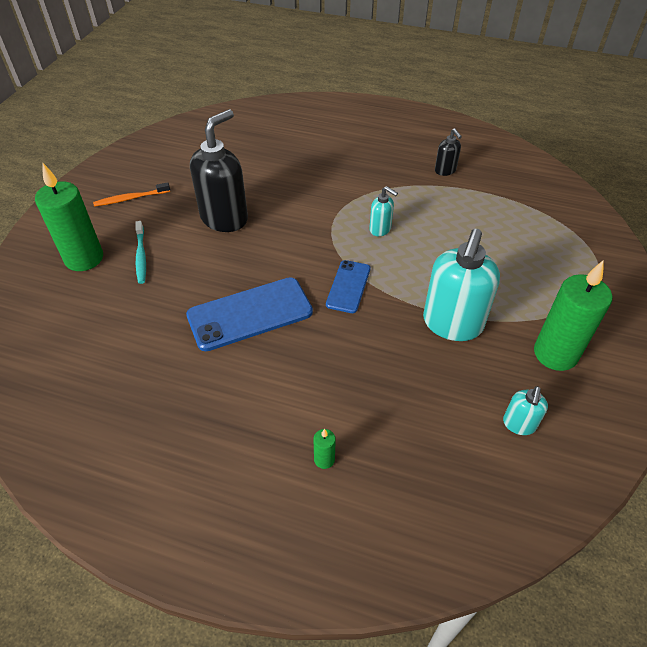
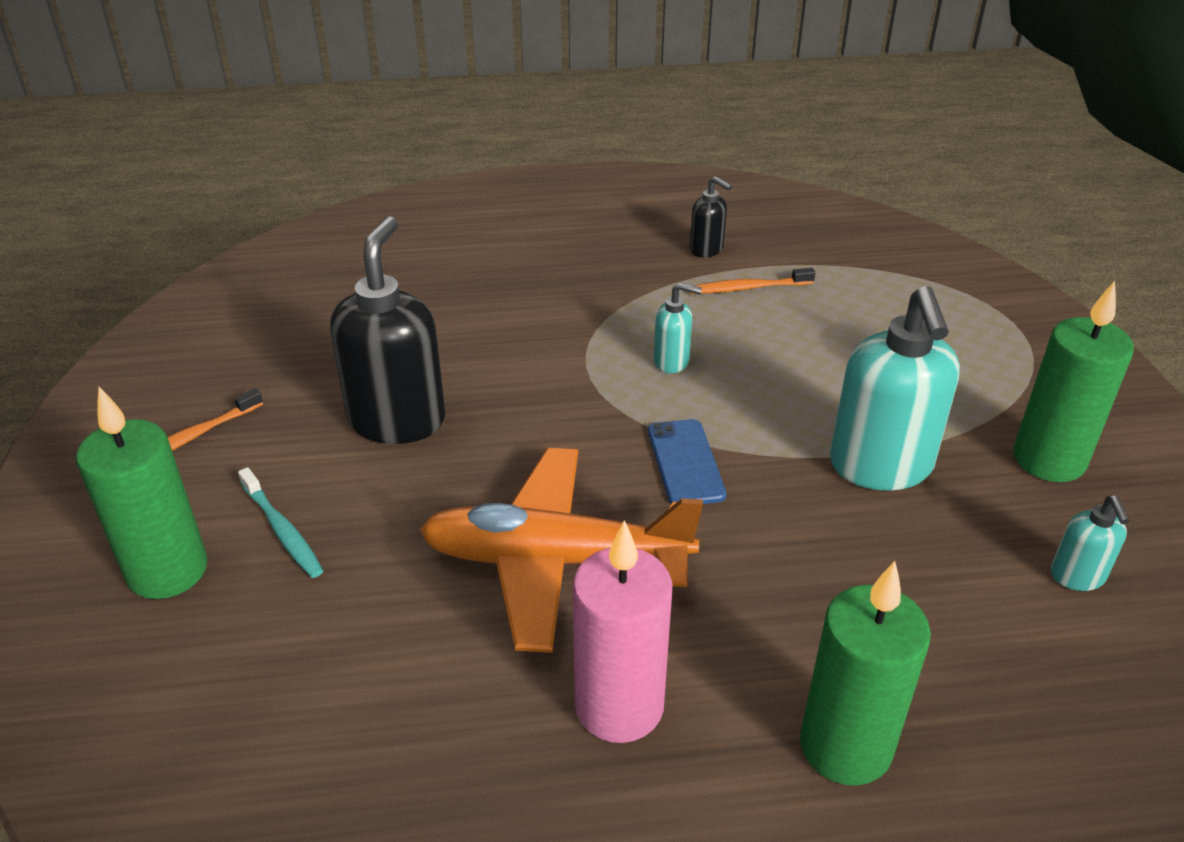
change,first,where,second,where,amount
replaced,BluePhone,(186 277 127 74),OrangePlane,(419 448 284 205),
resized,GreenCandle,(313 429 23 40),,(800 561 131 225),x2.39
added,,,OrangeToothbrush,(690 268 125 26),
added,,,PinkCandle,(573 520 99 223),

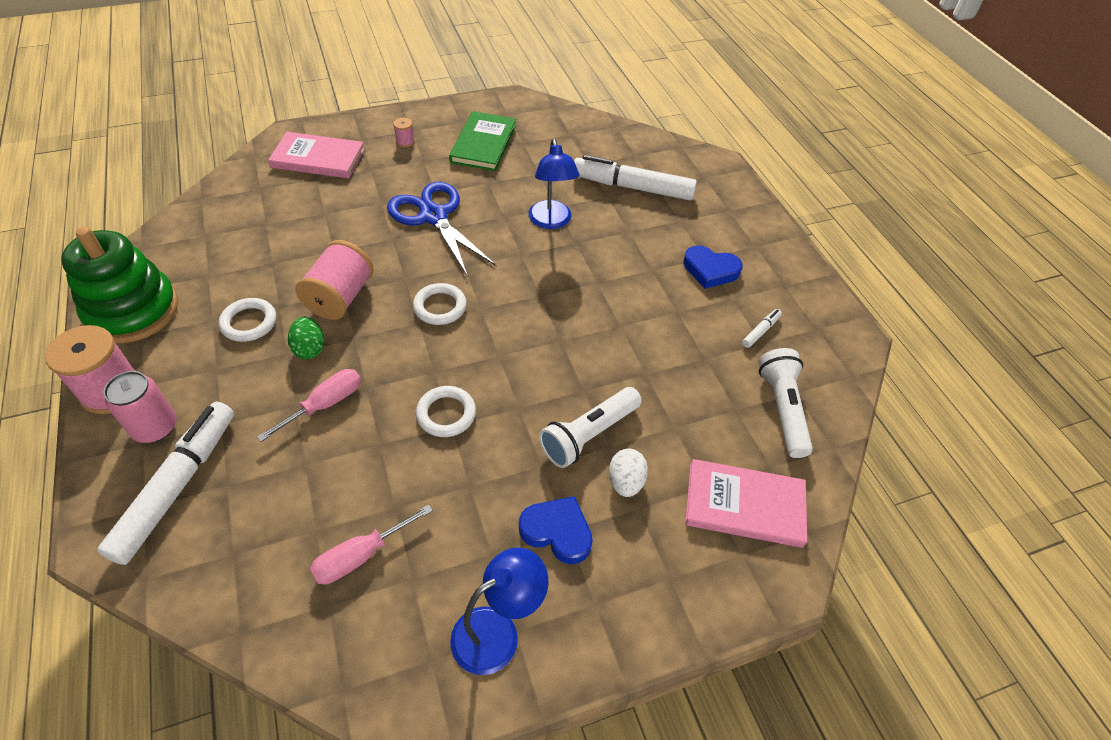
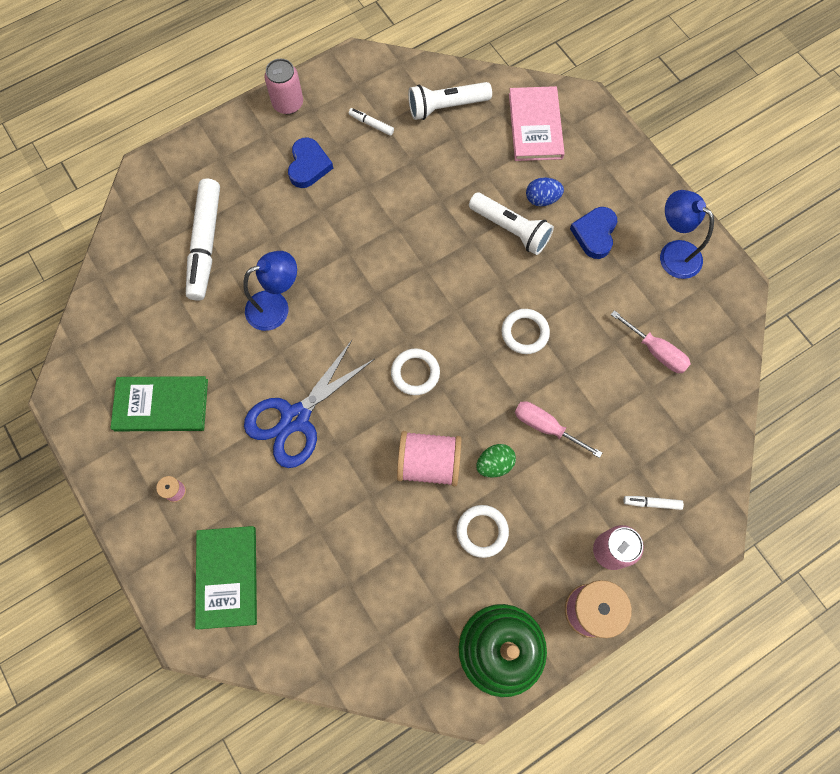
change,first,where,second,where,amount
recoloured,PinkBook,(268 132 97 46),GreenBook,(195 526 62 103),
resized,WhiteMarker,(97 402 137 163),,(623 496 61 14),x0.41
recoloured,WhiteEgg,(609 448 39 49),BlueEgg,(526 177 38 29),
added,,,PinkCan,(264 59 39 55),

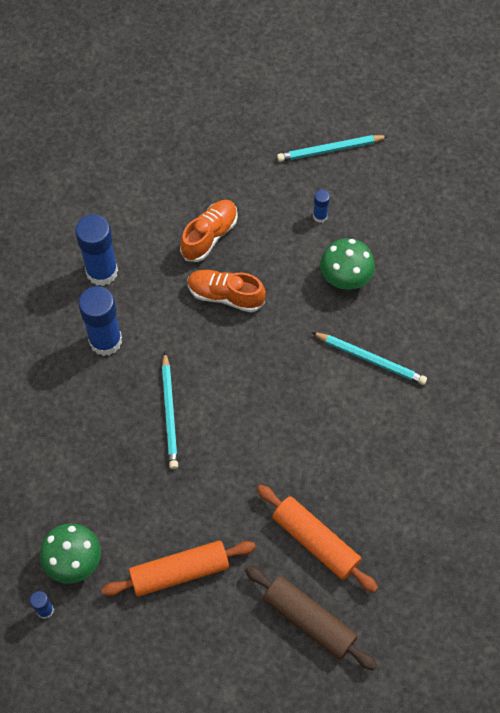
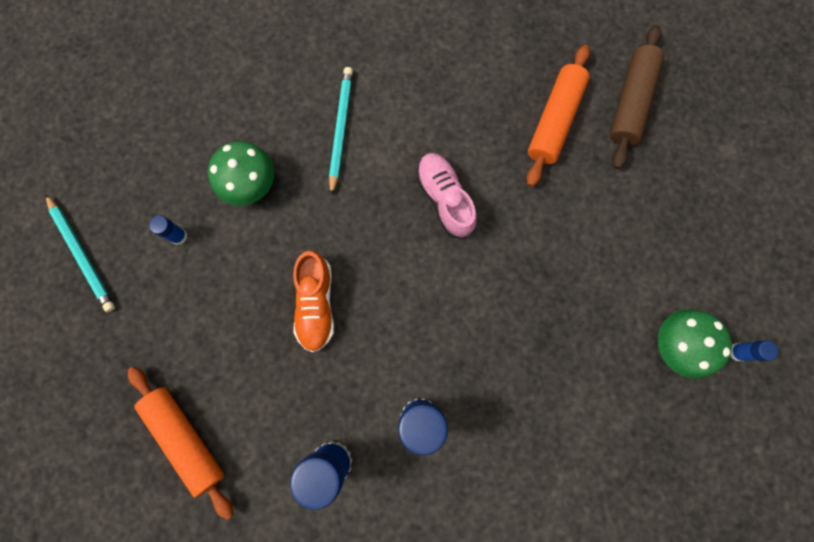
change,first,where,second,where,amount
removed,OrangeShoe,(180 200 58 62),,,
removed,TurquoisePencil,(162 352 16 117),,,
moved,OrangeRollingPin,(101 541 155 56),,(128 366 105 154),
added,,,PinkShoe,(416 153 61 85),

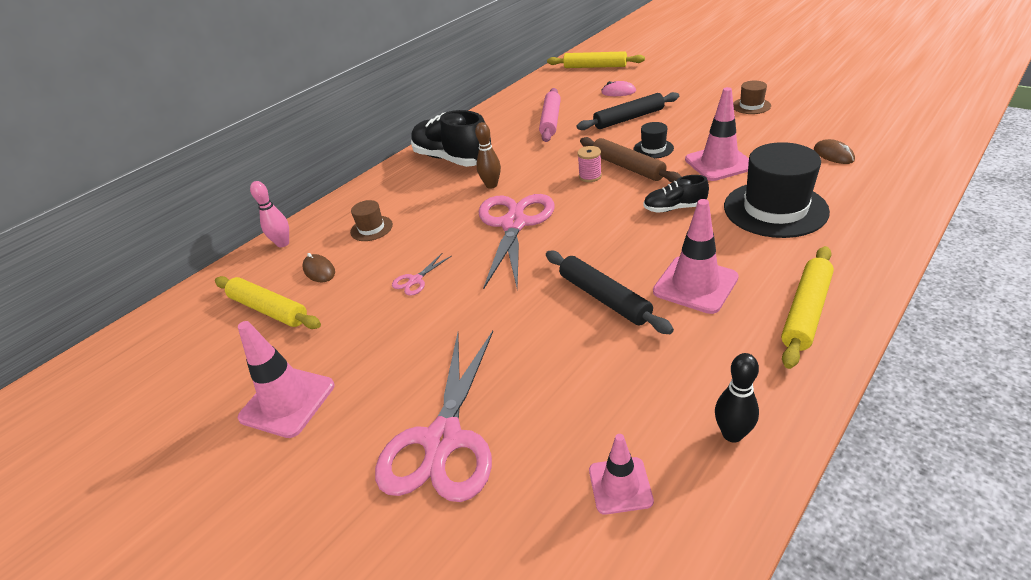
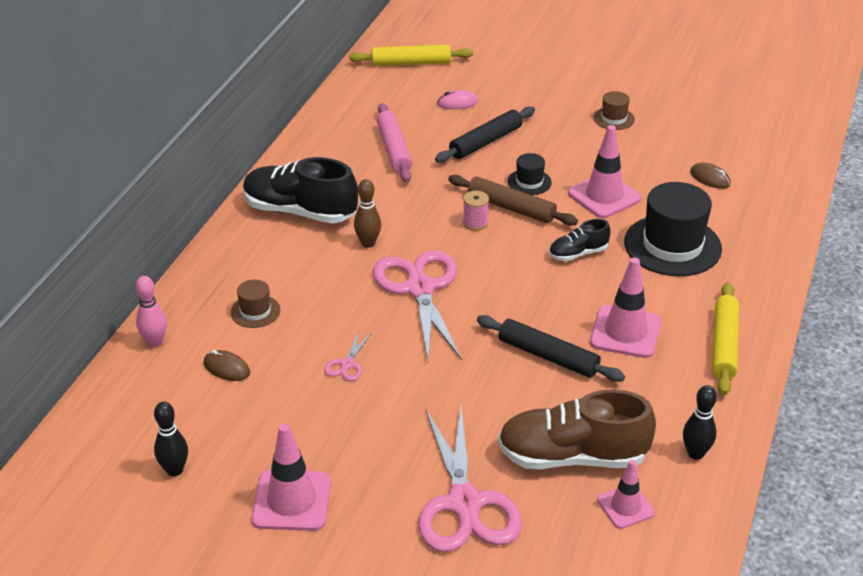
change,first,where,second,where,amount
removed,YellowRollingPin,(215 276 106 53),,,
added,,,BrownShoe,(498 389 158 80),
added,,,BlackBowlingPin,(154 402 34 74),

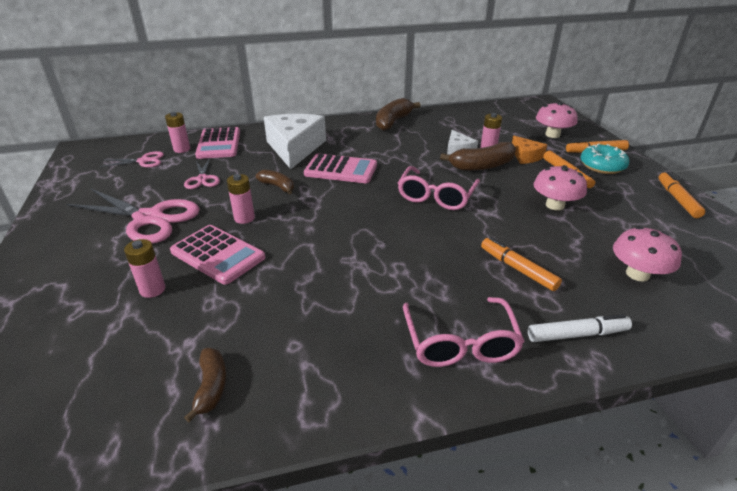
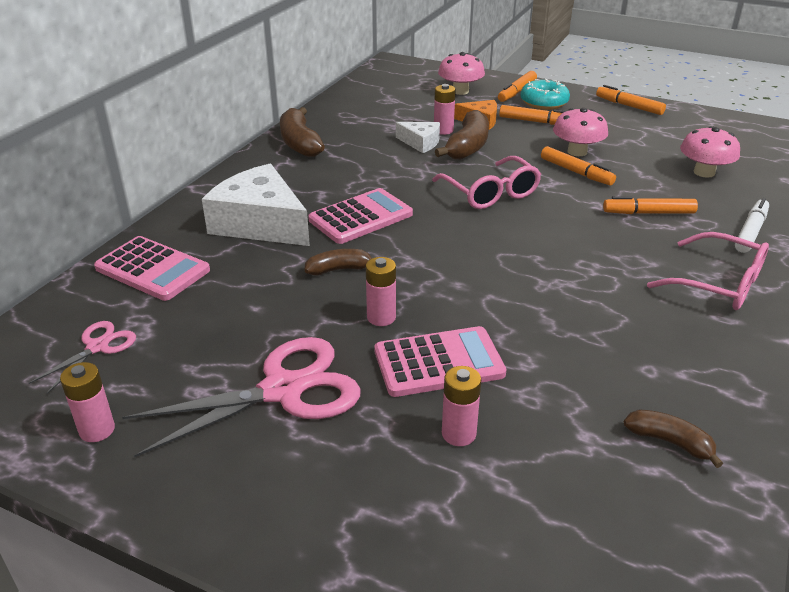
change,first,where,second,where,amount
moved,PinkBattery,(165 112 25 41),,(60 362 55 80),
removed,PinkScissors,(184 158 36 31),,,
added,,,OrangeMarker,(541 146 75 39),

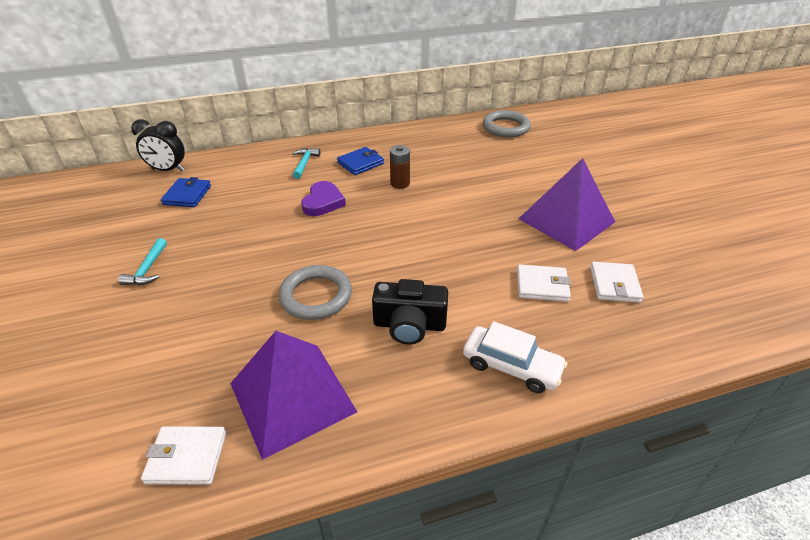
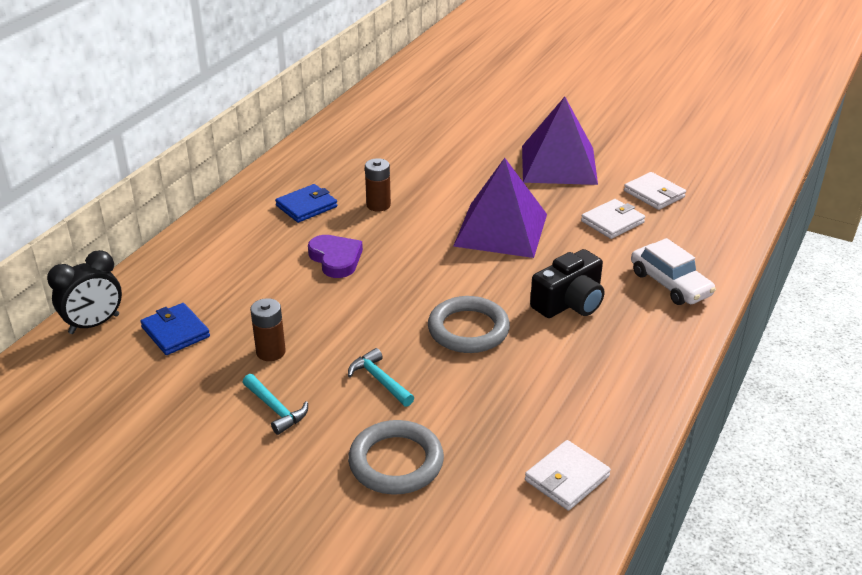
change,first,where,second,where,amount
moved,GreyRing,(483 110 48 27),,(348 420 96 75),
turned,BlueWallet,(337 147 47 28),,(275 184 62 39),45 degrees clockwise
moved,TurquoiseHammer,(293 148 28 31),,(348 348 66 59),
turned,WhiteCar,(463 321 104 72),,(631 238 85 67),75 degrees clockwise
moved,PurplePyramid,(230 331 127 129),,(453 158 94 100),
added,,,BrownBattery,(250 298 36 63),

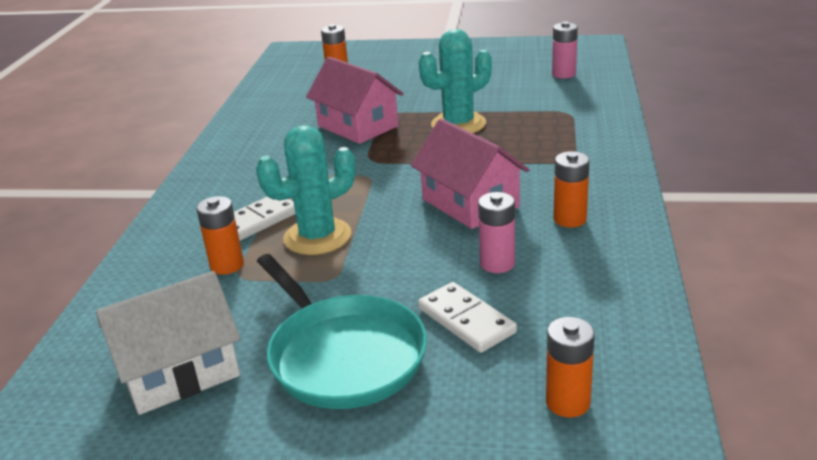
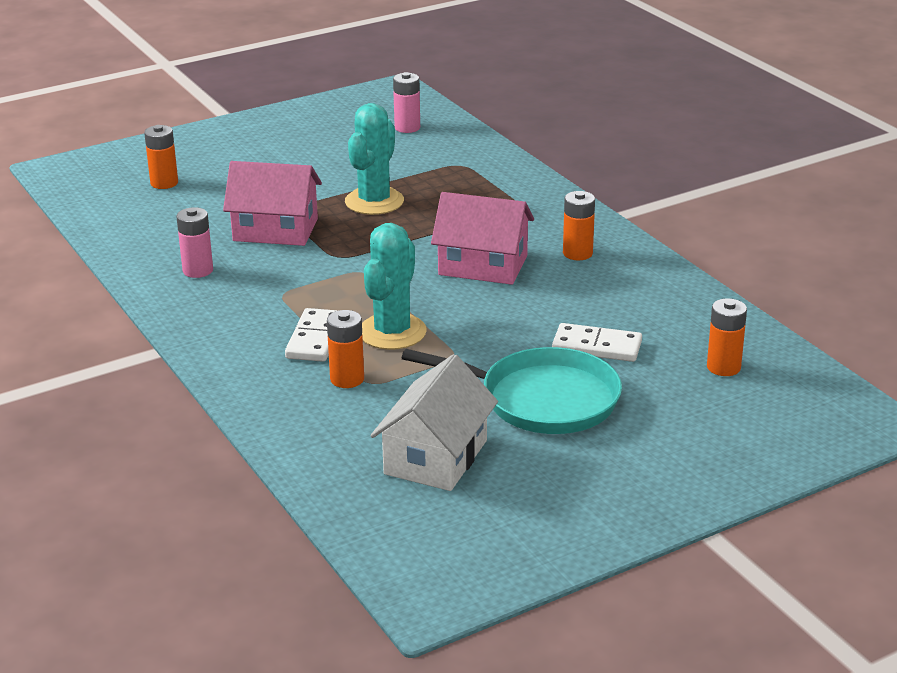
change,first,where,second,where,amount
moved,PinkBattery,(478 192 37 81),,(177 207 36 71),

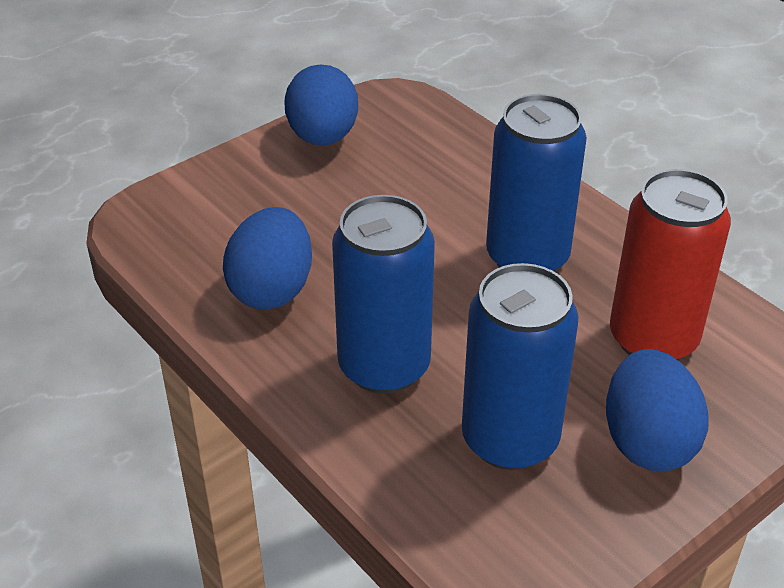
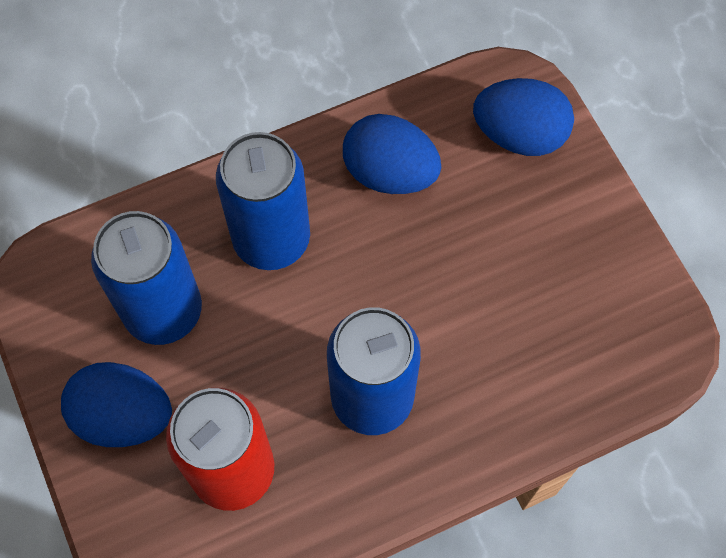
change,first,where,second,where,amount
moved,BlueEgg,(284 65 74 81),,(473 78 101 78),

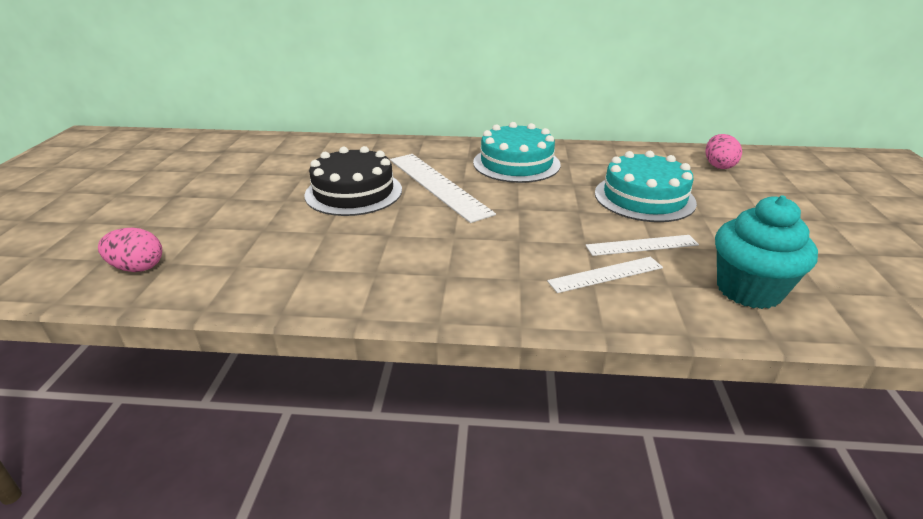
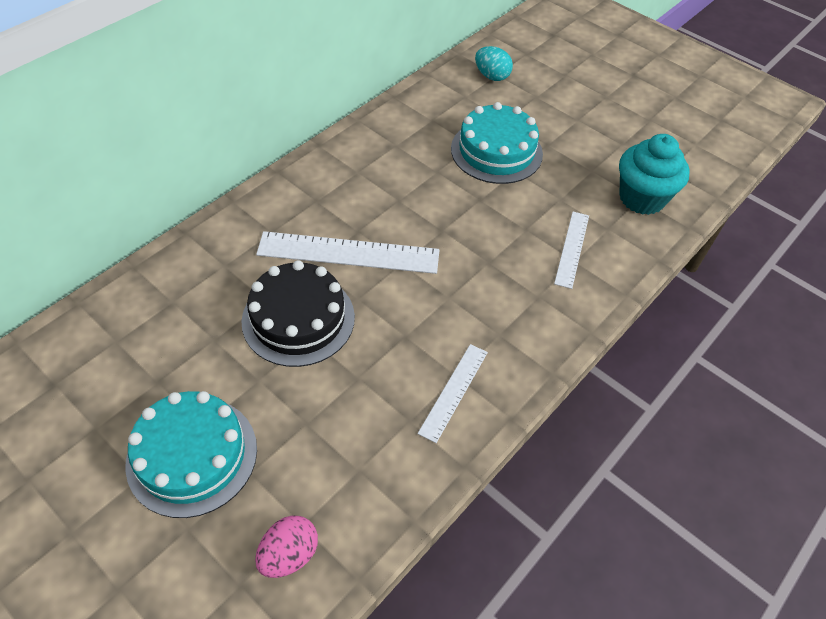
change,first,where,second,where,amount
moved,TurquoiseCake,(473 122 87 61),,(125 391 132 127),
recoloured,PinkEgg,(706 134 36 35),TurquoiseEgg,(475 46 38 35),
moved,WhiteRuler,(585 235 114 21),,(418 344 70 99),

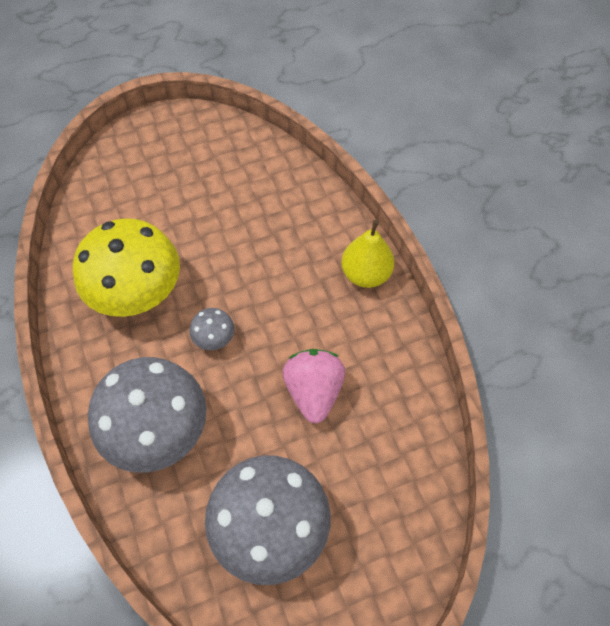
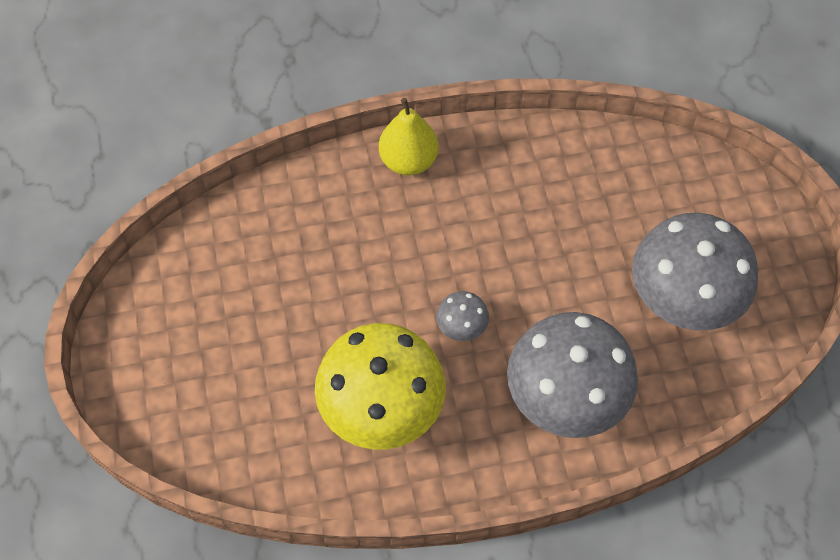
change,first,where,second,where,amount
removed,PinkStrawberry,(283 349 62 74),,,

